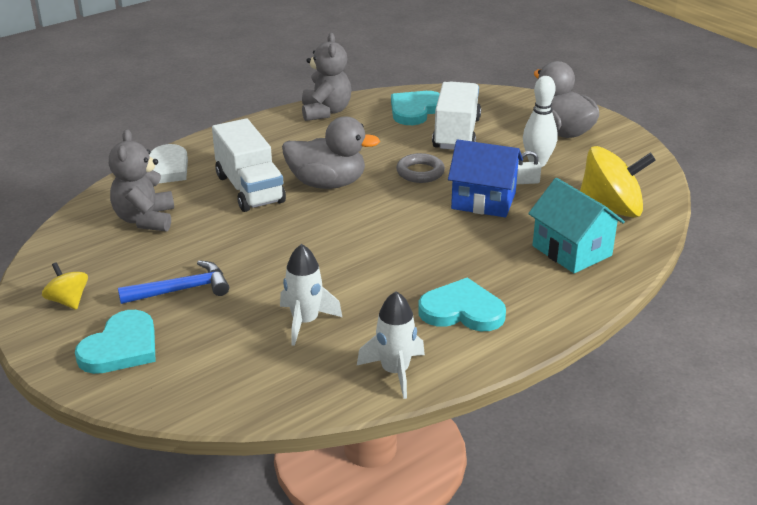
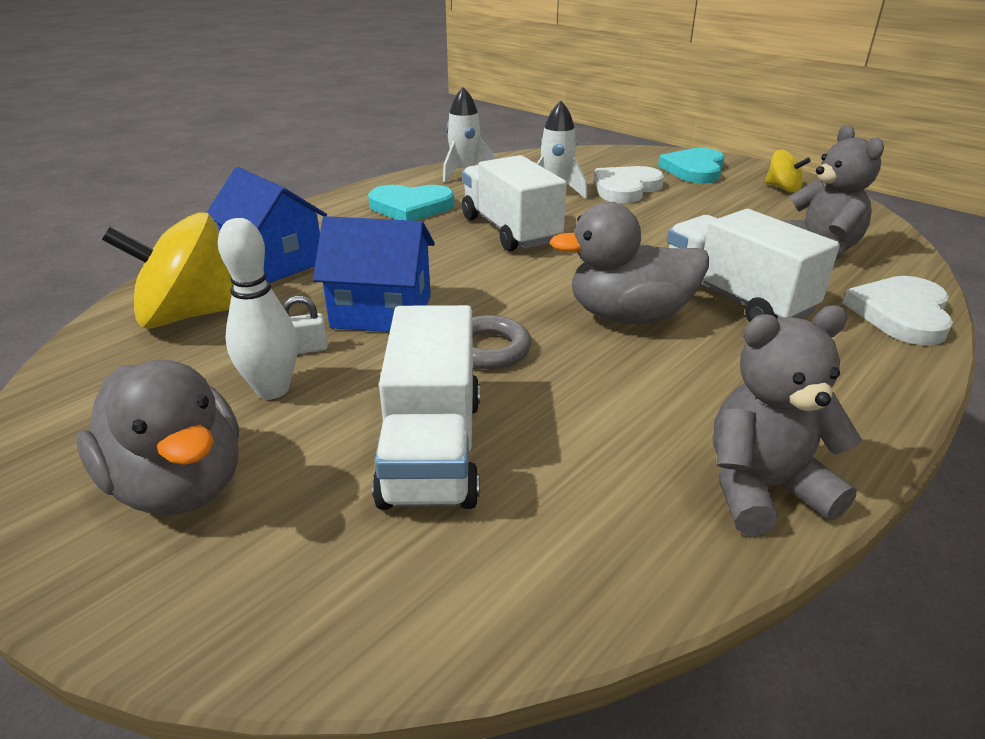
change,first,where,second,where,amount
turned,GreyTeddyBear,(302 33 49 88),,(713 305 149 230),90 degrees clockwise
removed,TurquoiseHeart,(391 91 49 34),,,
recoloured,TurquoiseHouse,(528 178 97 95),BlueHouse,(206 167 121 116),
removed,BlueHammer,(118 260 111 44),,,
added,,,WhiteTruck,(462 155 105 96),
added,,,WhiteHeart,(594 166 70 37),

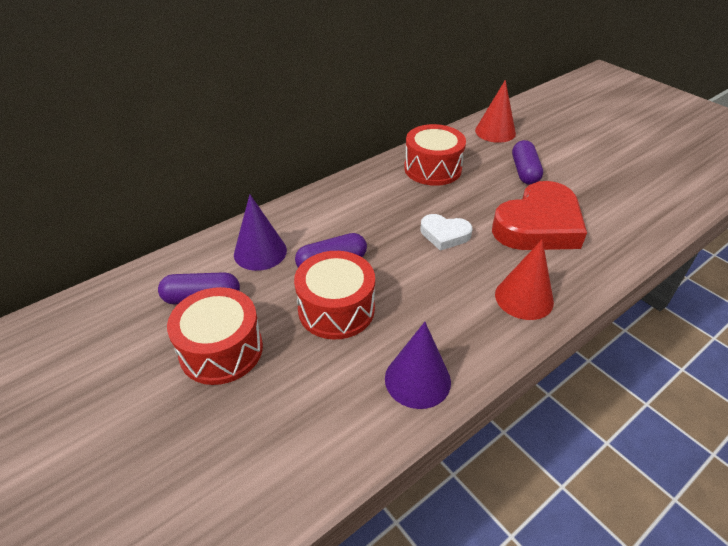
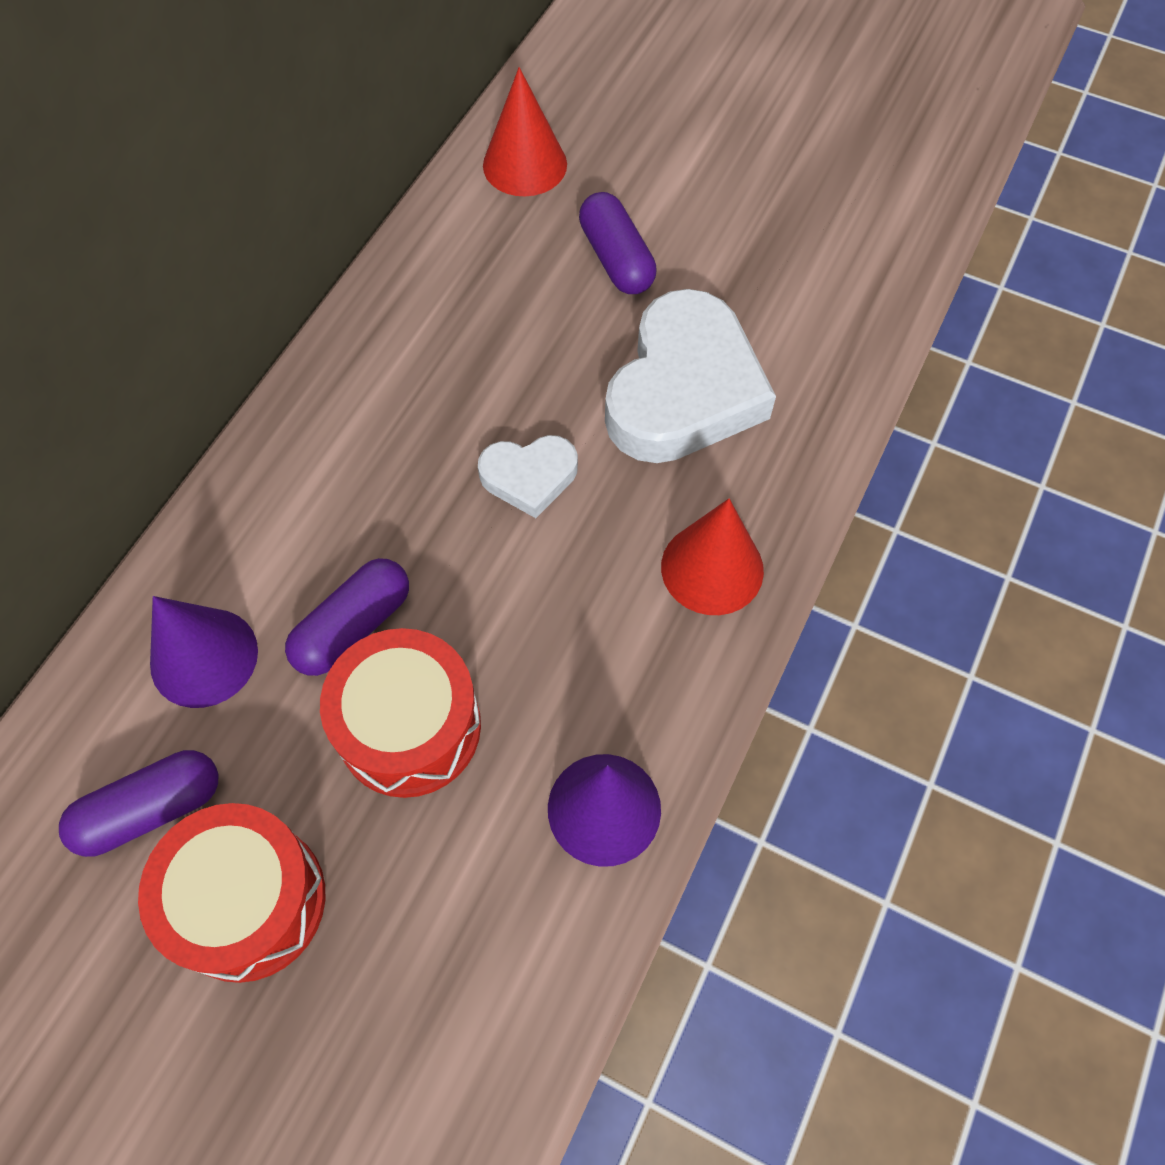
change,first,where,second,where,amount
removed,RedDrum,(404 124 62 62),,,
recoloured,RedHeart,(492 181 95 69),WhiteHeart,(605 289 171 174),

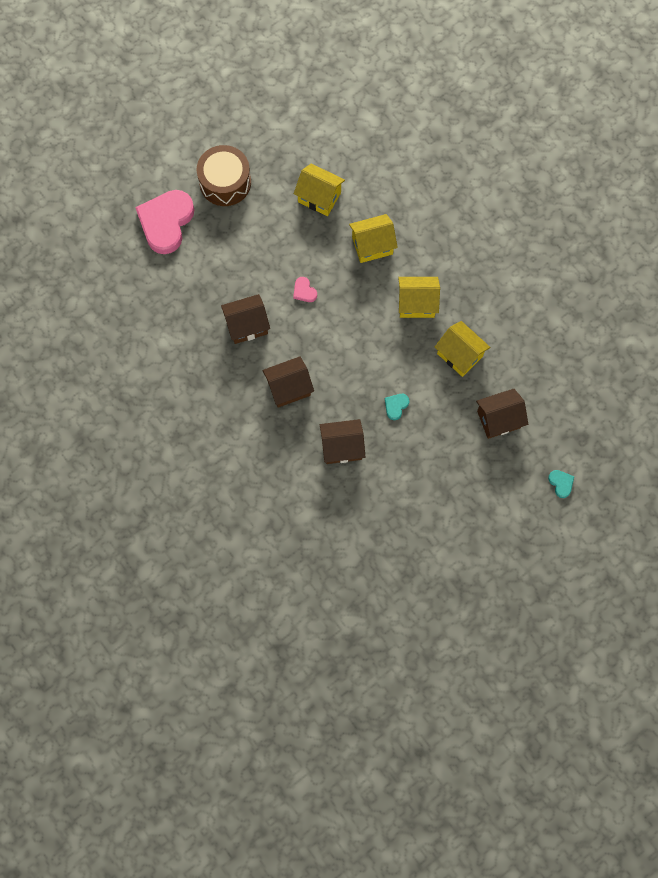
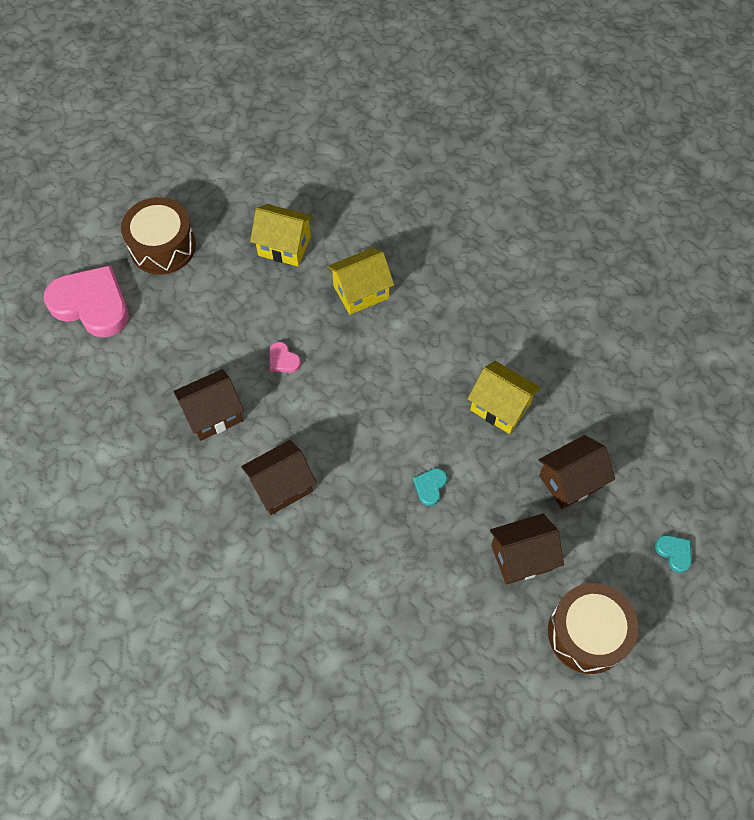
change,first,where,second,where,amount
turned,PinkHeart,(135 190 59 64),,(44 265 85 73),105 degrees clockwise
removed,YellowHouse,(398 277 42 41),,,
moved,BrownHouse,(320 419 45 45),,(490 514 74 71),
added,,,BrownDrum,(548 583 90 91),

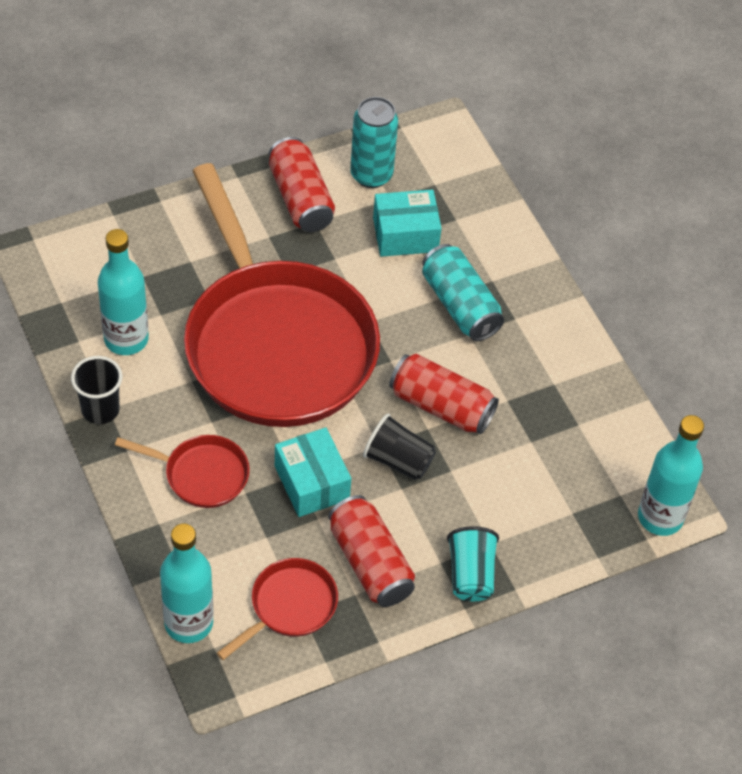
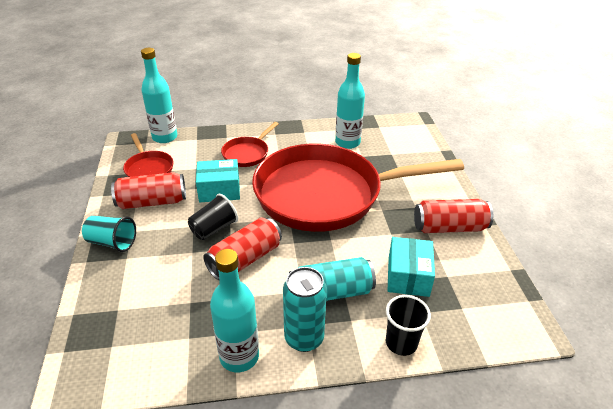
change,first,where,second,where,amount
moved,TurquoiseCan,(350 97 48 91),,(283 267 44 85),
moved,BlackCup,(71 356 51 68),,(386 295 45 61),
moved,TurquoiseBottle,(638 415 66 121),,(210 249 49 123),

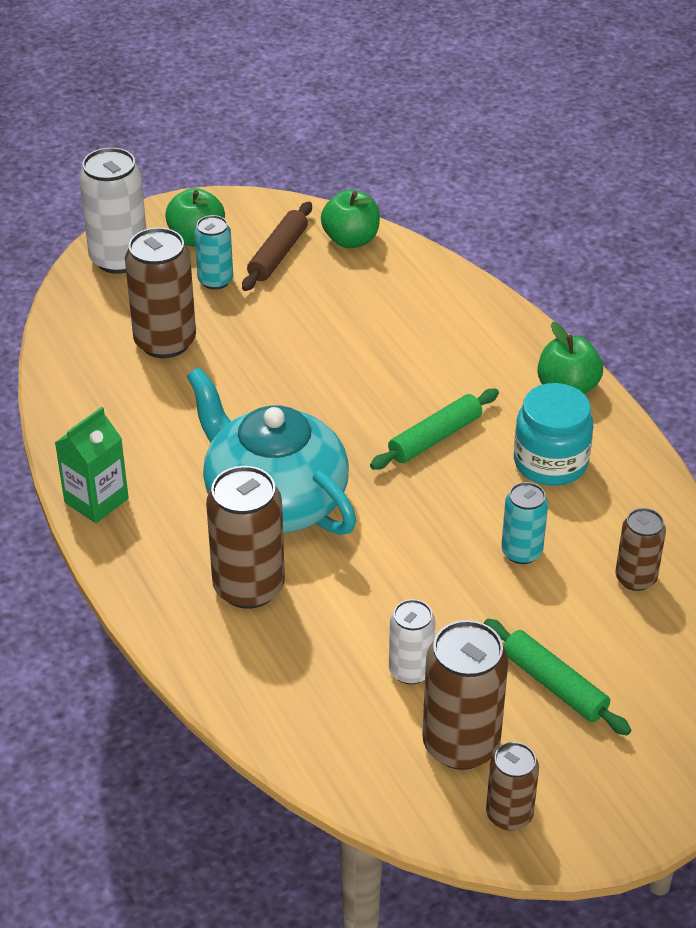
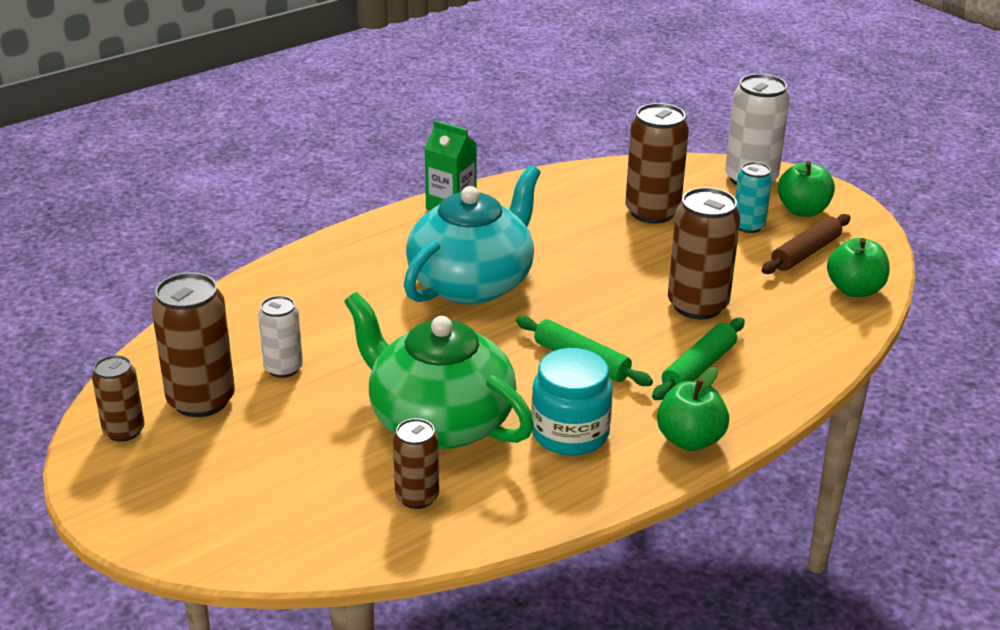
change,first,where,second,where,amount
turned,BrownRollingPin,(242 202 70 89),,(761 214 90 60),60 degrees counterclockwise
moved,BrownCan,(206 466 79 143),,(668 187 72 132),
replaced,TurquoiseCan,(501 482 47 82),GreenTeapot,(344 292 190 157),
moved,GreenRollingPin,(484 619 147 116),,(652 318 93 82),

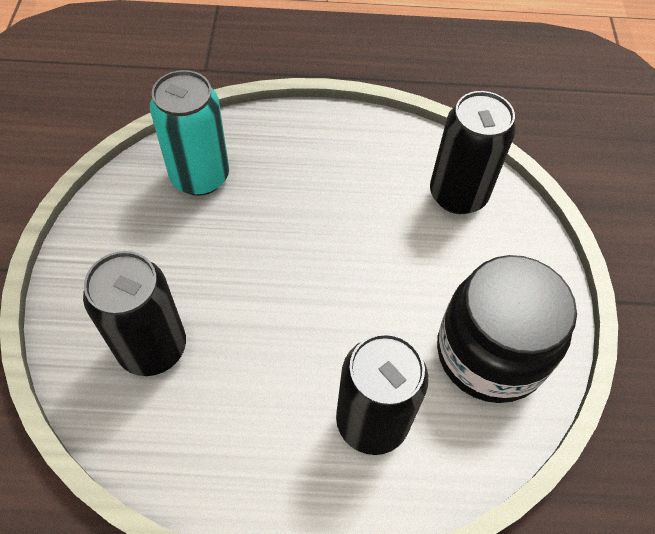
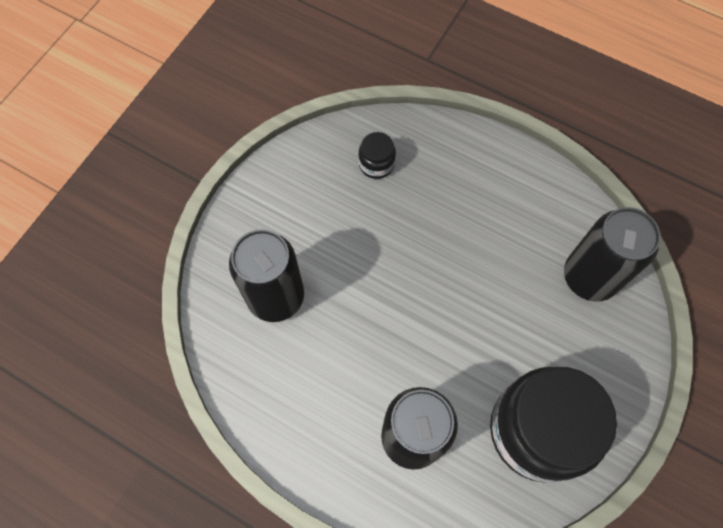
change,first,where,second,where,amount
replaced,TurquoiseCan,(150 70 79 126),BlackJar,(358 132 38 47),

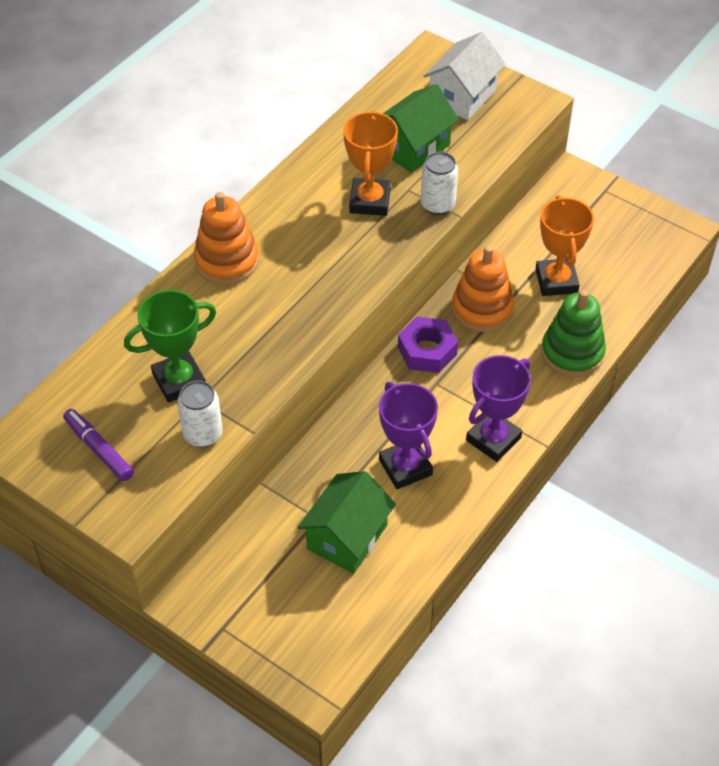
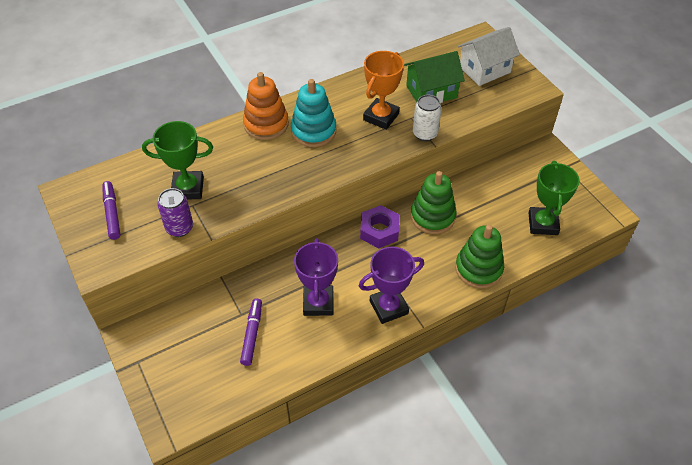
change,first,where,second,where,amount
removed,OrangeTrophy,(535 195 59 101),,,
recoloured,OrangeStackingToy,(452 246 62 86),GreenStackingToy,(411 171 45 63),
recoloured,WhiteCan,(177 381 46 66),PurpleCan,(158 188 35 49),
replaced,GreenHouse,(298 471 98 103),PurpleMarker,(240 299 22 67),
added,,,TurquoiseStackingToy,(291 79 45 68),
added,,,GreenTrophy,(528 161 52 74),

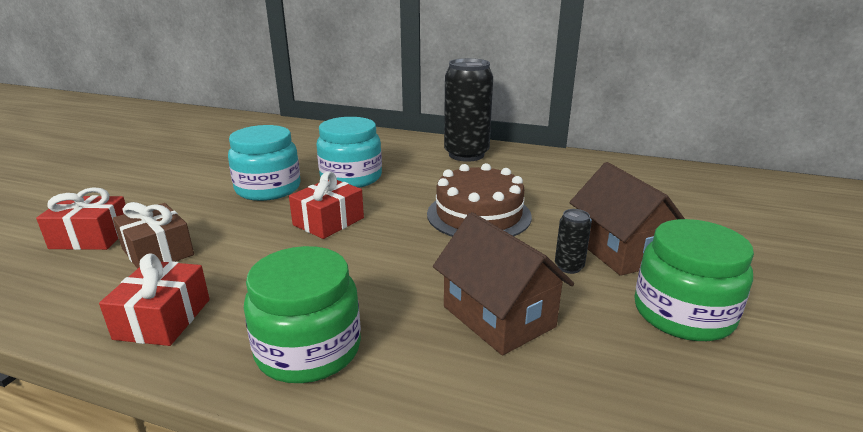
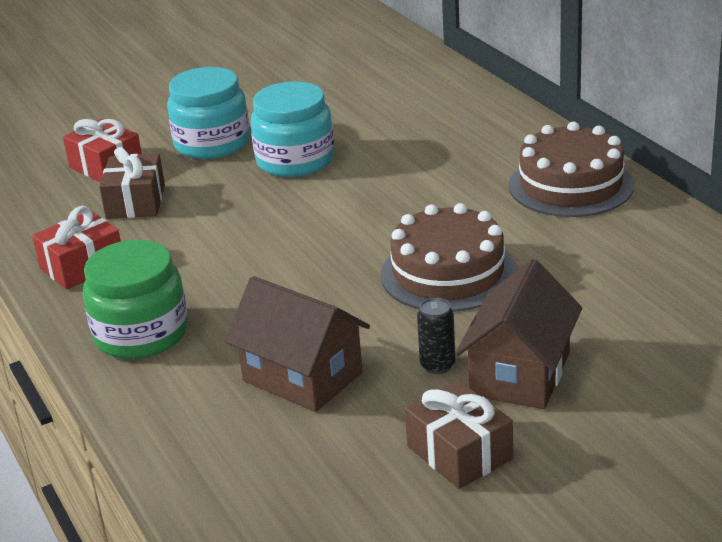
change,first,where,second,where,amount
replaced,BlackCan,(444 58 49 104),BrownCake,(509 122 125 95),
moved,TurquoiseJar,(316 117 66 71),,(167 67 83 92),
removed,RedGift,(289 171 75 68),,,
turned,BrownHouse,(433 212 141 143),,(225 276 145 136),60 degrees counterclockwise
replaced,GreenJar,(634 219 120 122),BrownGift,(405 381 108 108),

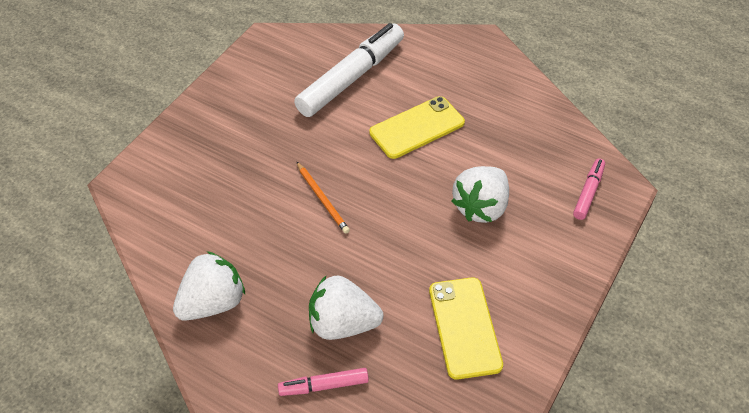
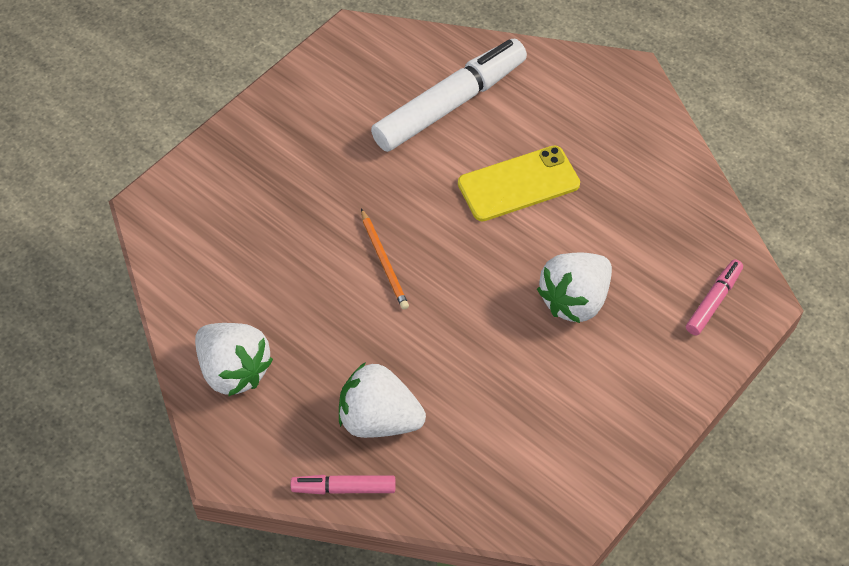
change,first,where,second,where,amount
turned,WhiteStrawberry,(173 251 72 70),,(195 323 78 74),75 degrees clockwise
removed,YellowPhone,(429 277 74 102),,,

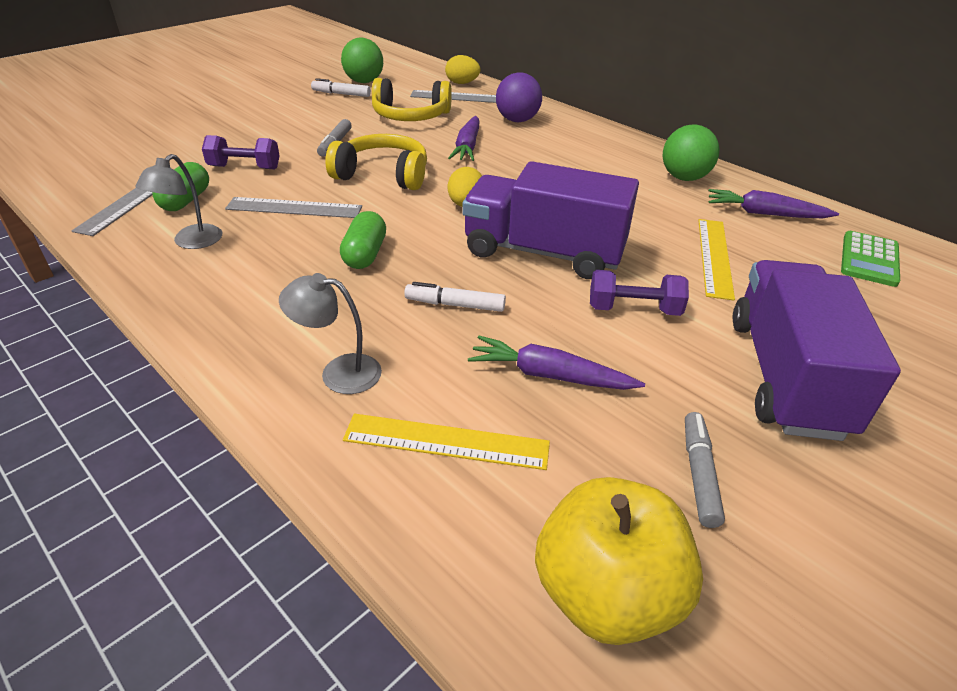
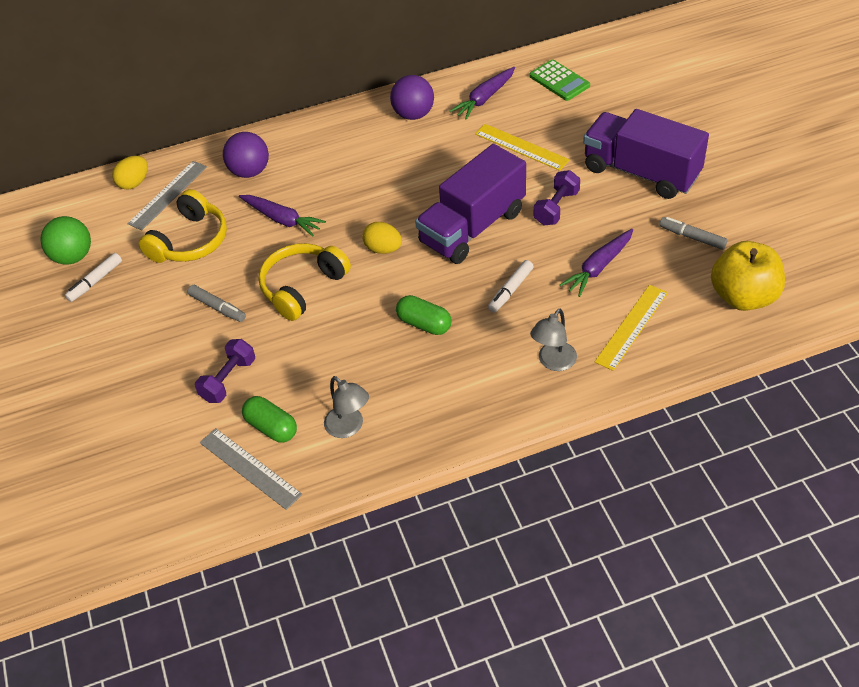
change,first,where,second,where,amount
recoloured,GreenBall,(663 124 57 57),PurpleBall,(390 75 44 45),
removed,GreyRuler,(225 197 137 21),,,

